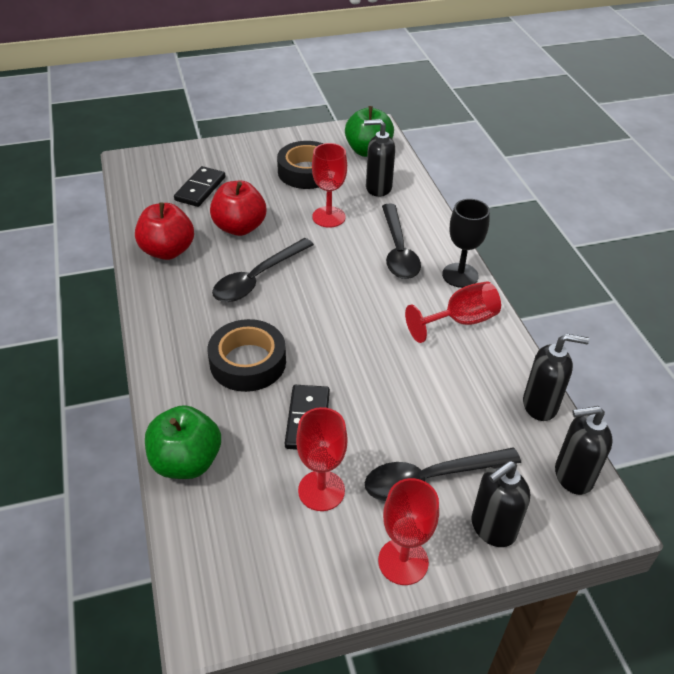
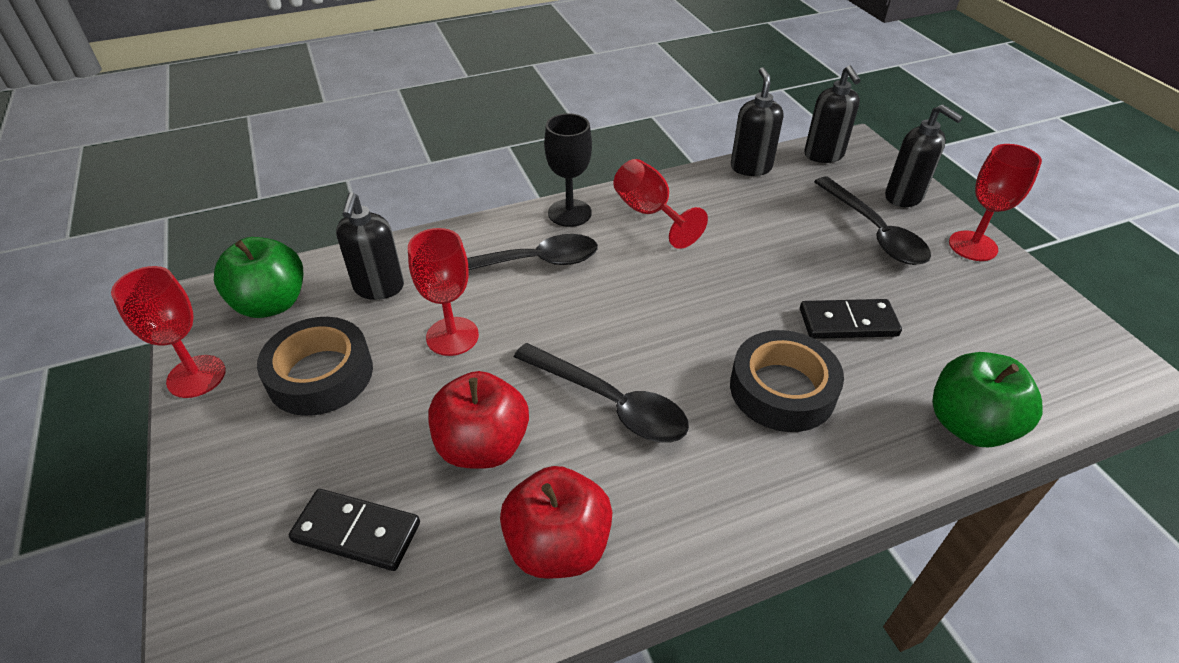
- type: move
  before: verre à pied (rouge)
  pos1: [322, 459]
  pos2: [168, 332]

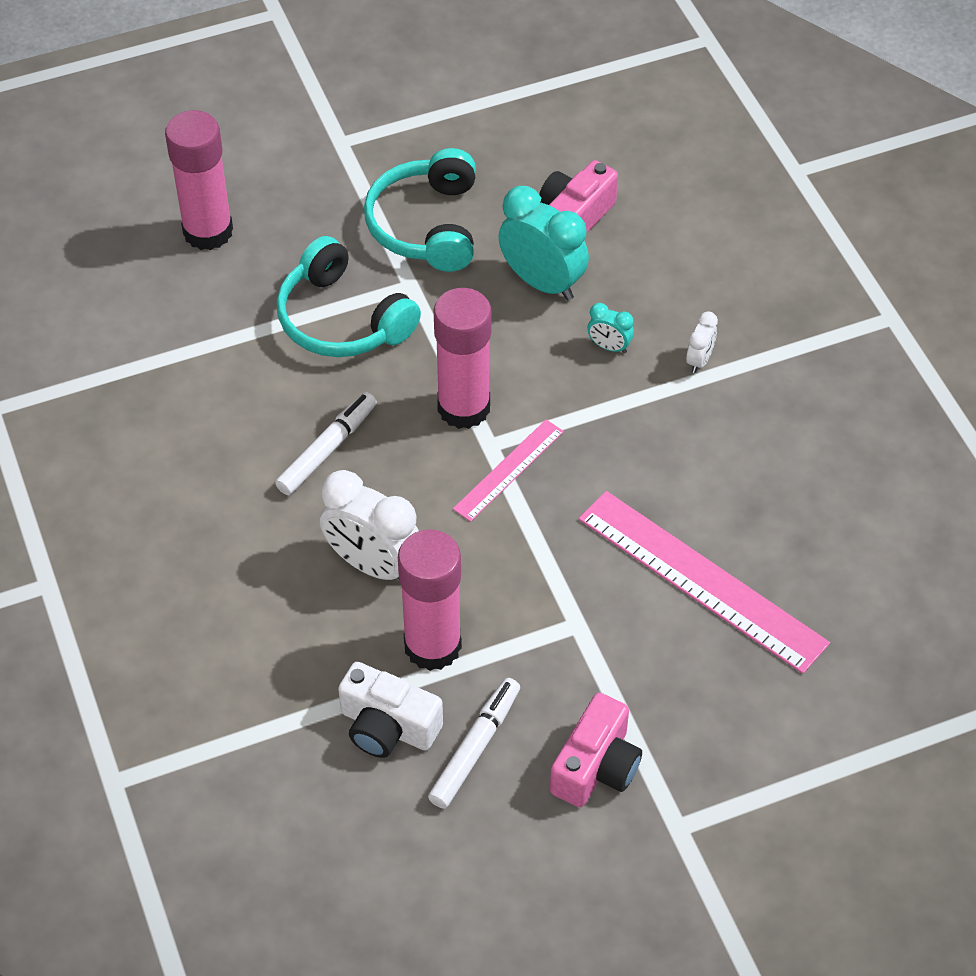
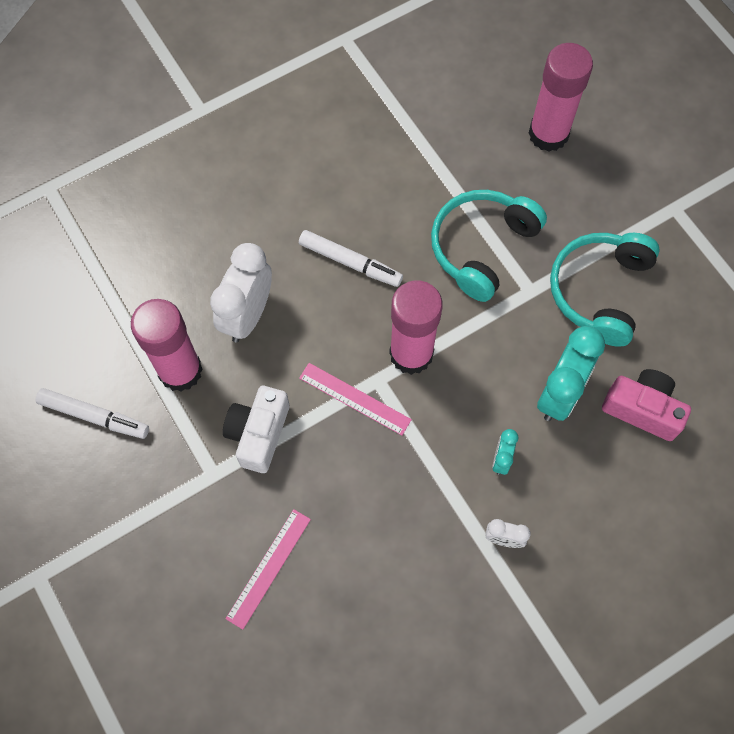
- type: delete
  before: appareil photo (rose)
  pos1: [596, 750]
- type: move
  before: appareil photo (blanc)
  pos1: [390, 710]
  pos2: [256, 429]
- type: rotate
  before: casque audio (turquoise)
  pos1: [420, 210]
  pos2: [605, 290]
  turn: -60
- type: resize
  before: règle (rose)
  pos1: [704, 582]
  pos2: [268, 569]
  scale: 0.54

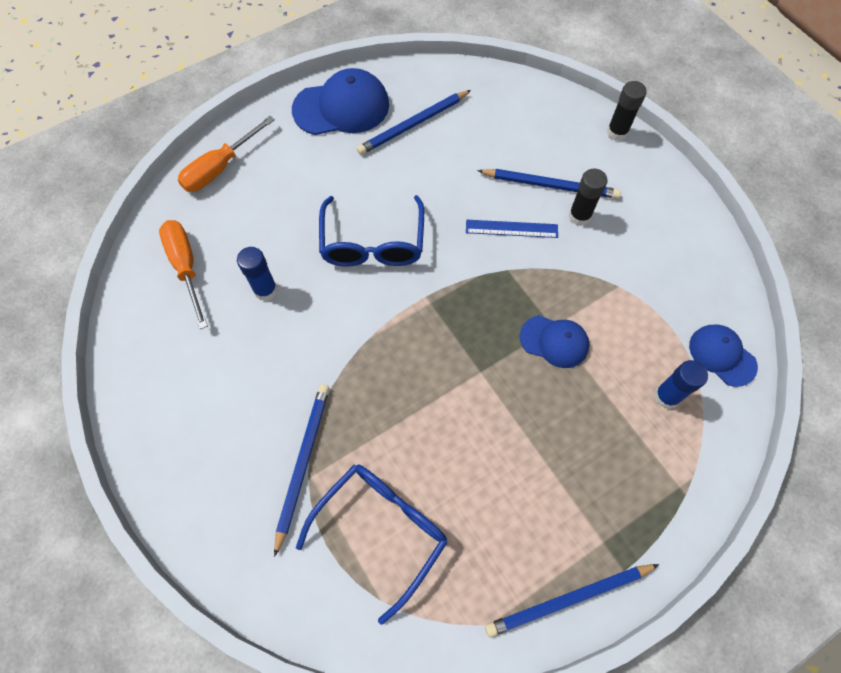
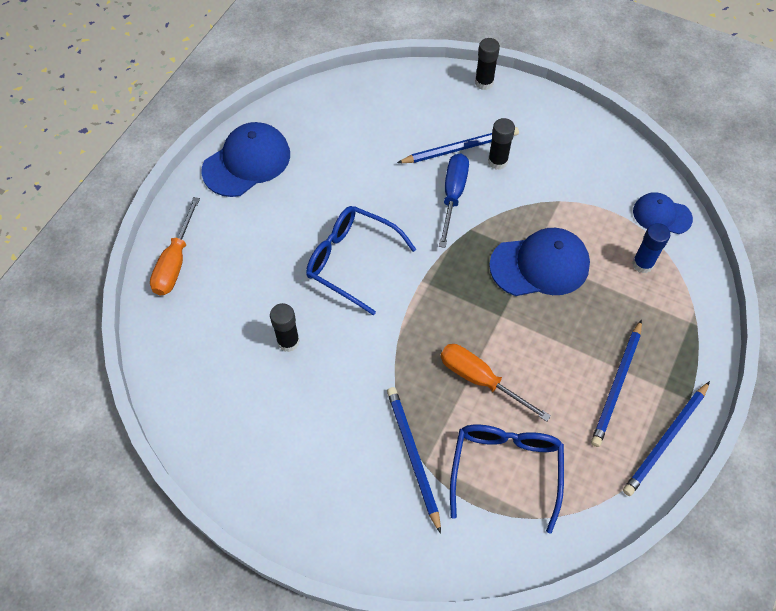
- type: move
  before: tournevis (orange)
  pos1: [183, 274]
  pos2: [496, 383]
- type: move
  before: crayon (bleu)
  pos1: [414, 122]
  pos2: [616, 383]
- type: replace
  before: règle (bleu)
  after: tournevis (bleu)
  pos1: [512, 229]
  pos2: [454, 200]
- type: recolor
  before: bâton de colle (bleu)
  after: bâton de colle (noir)
  pos1: [257, 274]
  pos2: [285, 327]
- type: rotate
  before: lunettes (bleu)
  pos1: [371, 231]
  pos2: [361, 260]
  turn: 150
- type: resize
  before: casquette (bleu)
  pos1: [554, 341]
  pos2: [539, 262]
  scale: 1.66

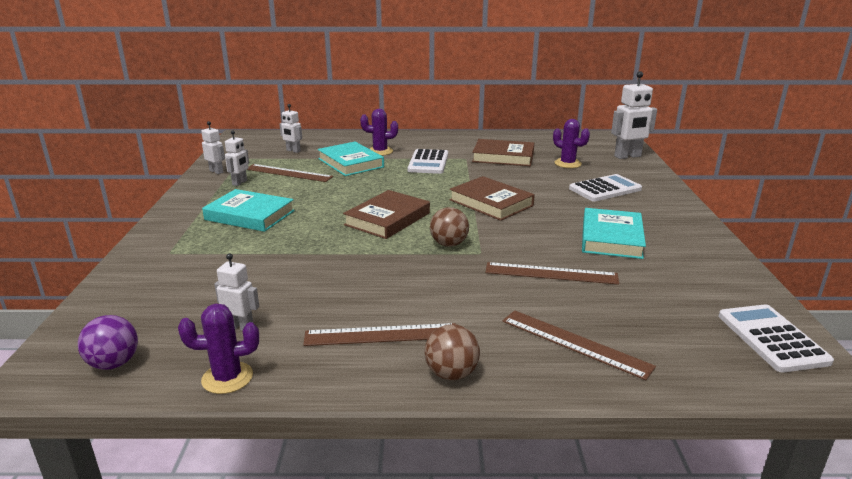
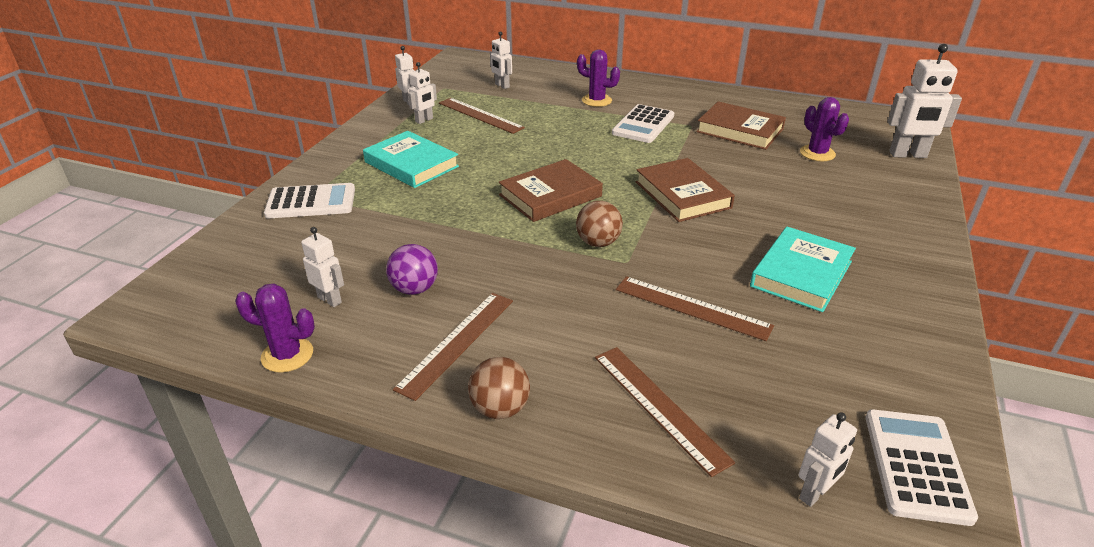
- type: delete
  before: livre (turquoise)
  pos1: [351, 159]
- type: insert
  after: robot (blanc)
  pos2: [827, 459]
- type: move
  before: balle (violet)
  pos1: [108, 342]
  pos2: [412, 269]
- type: move
  before: calculatrice (blanc)
  pos1: [605, 188]
  pos2: [309, 200]
- type: rotate
  before: règle (marron)
  pos1: [379, 334]
  pos2: [453, 347]
  turn: -75

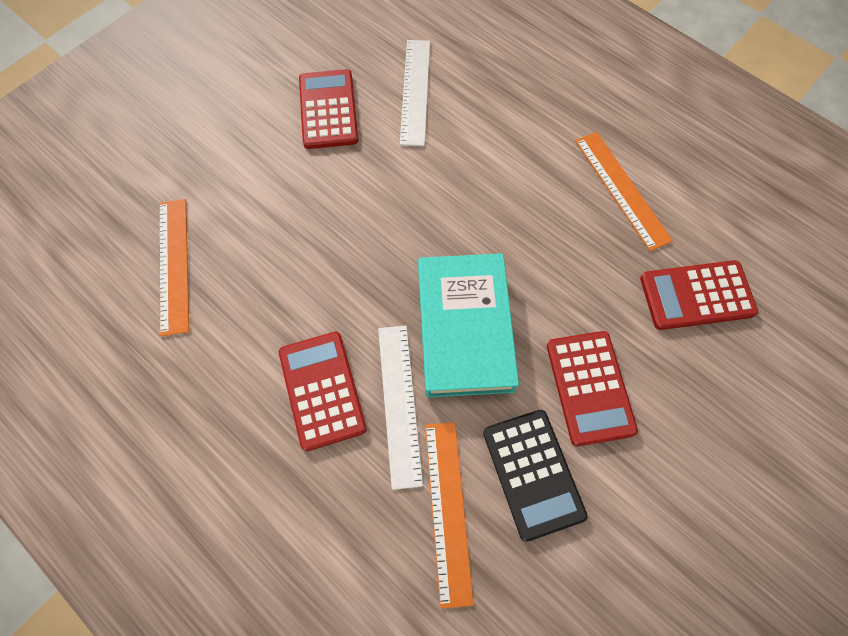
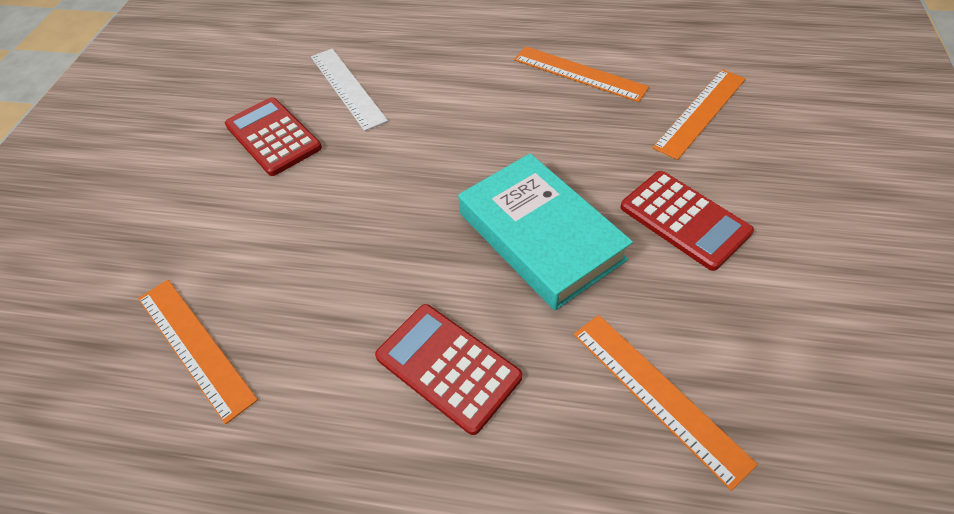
- type: delete
  before: règle (blanc)
  pos1: [400, 408]
- type: delete
  before: calculatrice (noir)
  pos1: [535, 476]
- type: replace
  before: calculatrice (rouge)
  after: règle (orange)
  pos1: [699, 295]
  pos2: [699, 114]

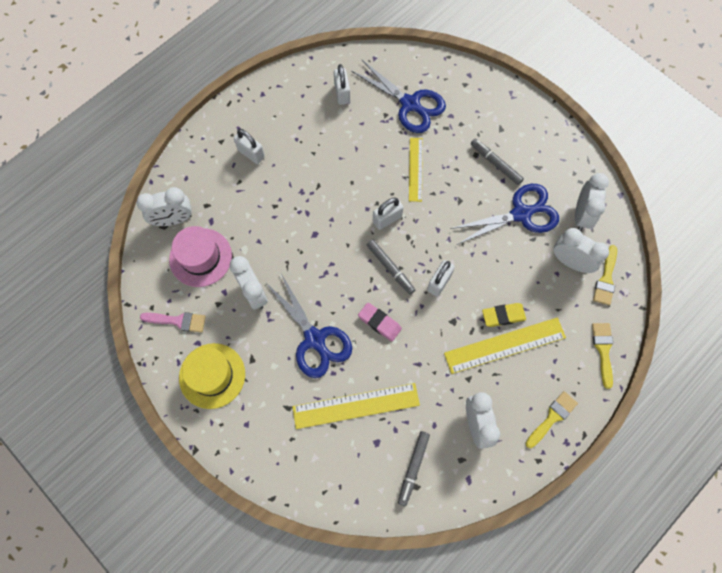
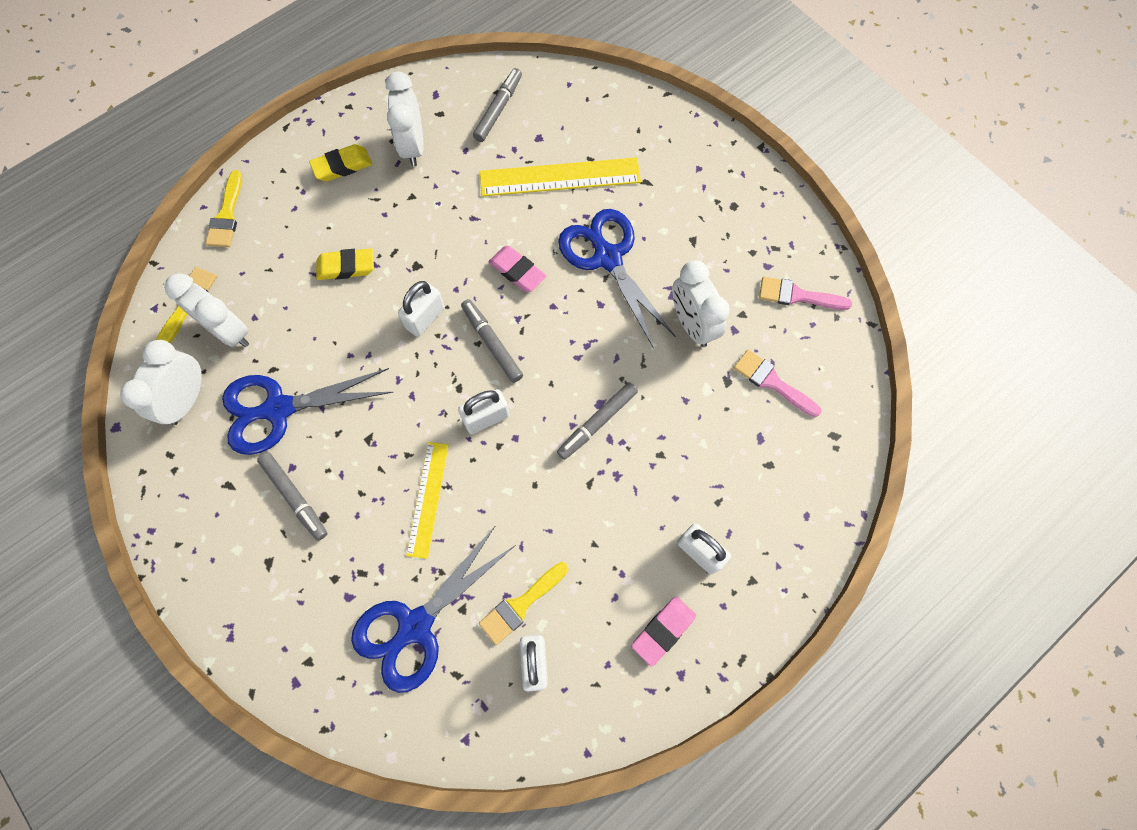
- type: delete
  before: réveil (blanc)
  pos1: [164, 206]
- type: delete
  before: chapeau (jaune)
  pos1: [212, 376]
- type: delete
  before: règle (jaune)
  pos1: [505, 345]
- type: insert
  after: gomme (jaune)
  pos2: [340, 162]
- type: insert
  after: feutre (gris)
  pos2: [597, 421]
- type: insert
  after: gomme (rose)
  pos2: [663, 631]
- type: move
  before: pinceau (jaune)
  pos1: [552, 419]
  pos2: [523, 603]
- type: replace
  before: chapeau (rose)
  after: pinceau (rose)
  pos1: [200, 256]
  pos2: [777, 383]
- type: rotate
  before: ciseaux (bleu)
  pos1: [398, 96]
  pos2: [433, 609]
  turn: -90

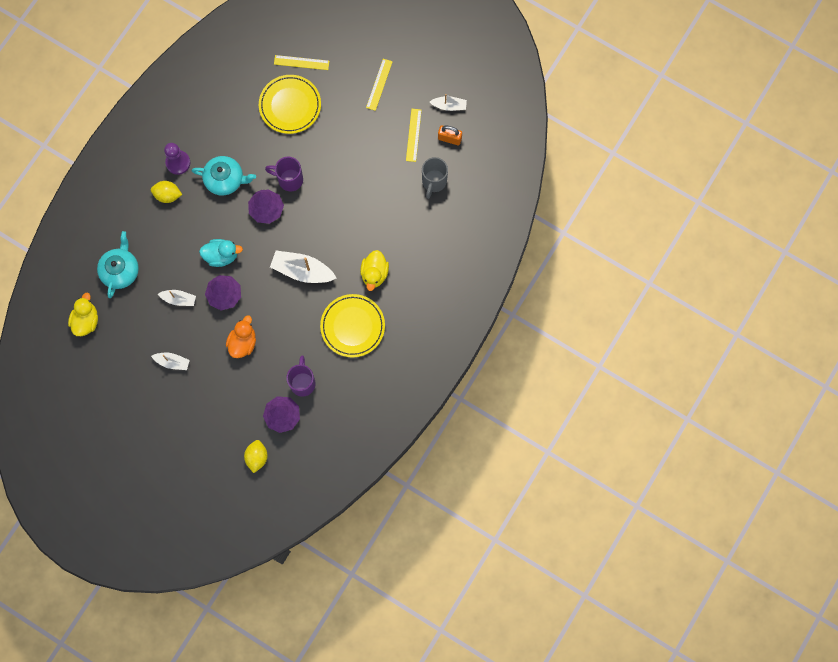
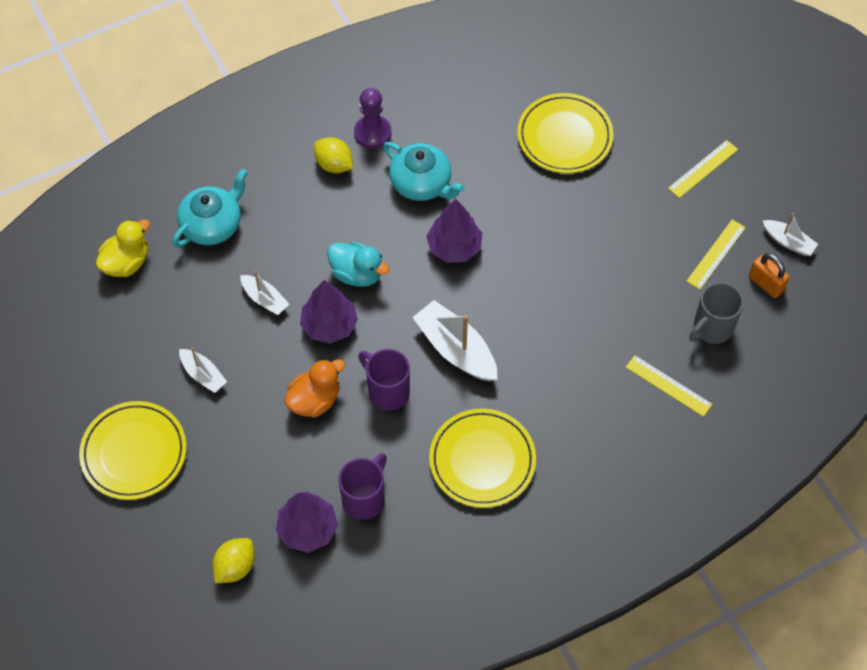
- type: delete
  before: canard (jaune)
  pos1: [374, 270]
- type: insert
  after: assiette (jaune)
  pos2: [133, 450]
- type: move
  before: tasse (violet)
  pos1: [284, 174]
  pos2: [384, 380]
- type: move
  before: règle (jaune)
  pos1: [301, 62]
  pos2: [669, 386]

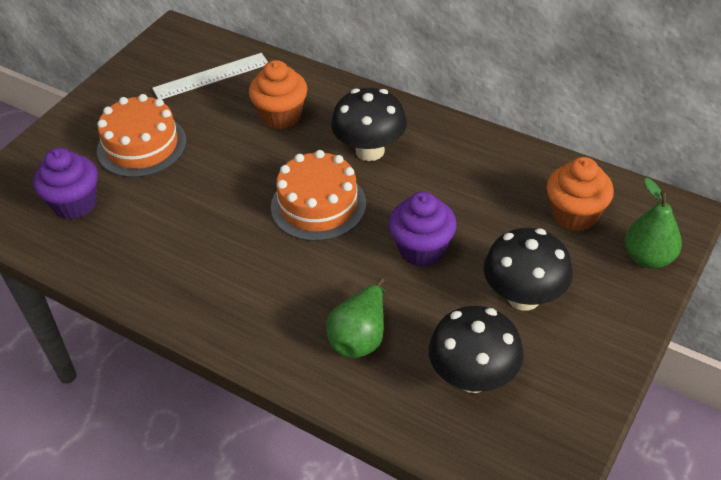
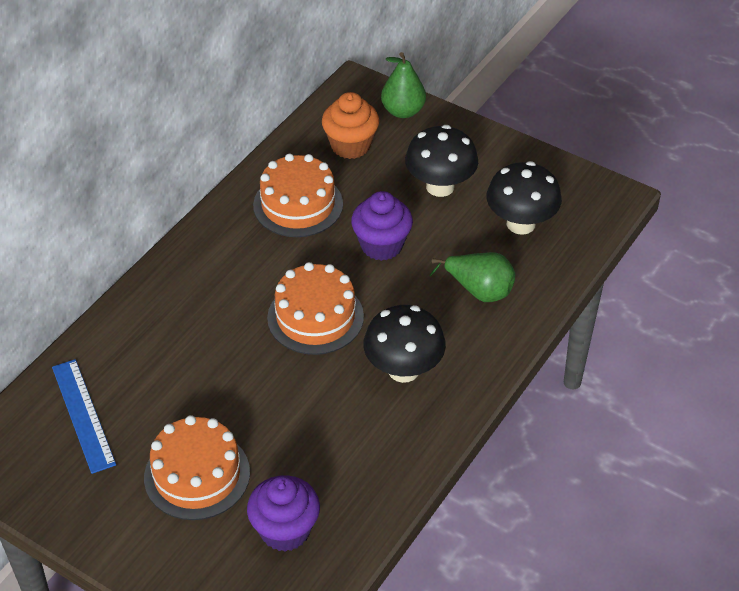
- type: delete
  before: muffin (orange)
  pos1: [278, 94]
- type: insert
  after: gâteau (orange)
  pos2: [298, 195]
- type: move
  before: champignon (noir)
  pos1: [369, 124]
  pos2: [404, 344]
- type: recolor
  before: règle (blanc)
  after: règle (bleu)
  pos1: [210, 76]
  pos2: [84, 416]

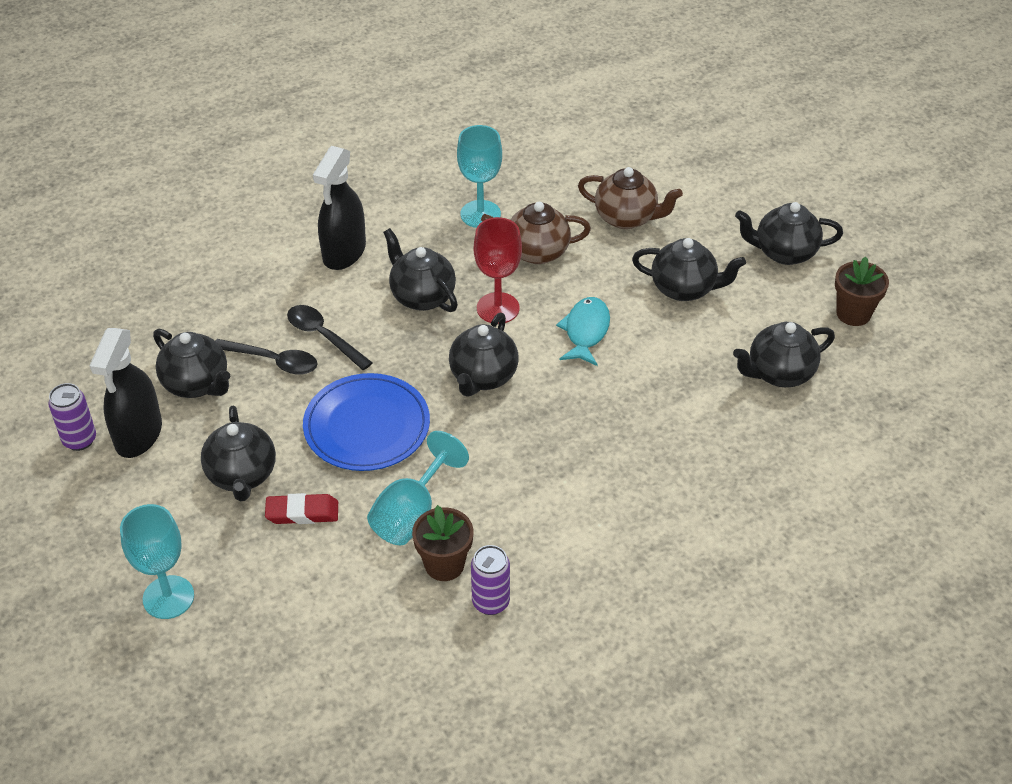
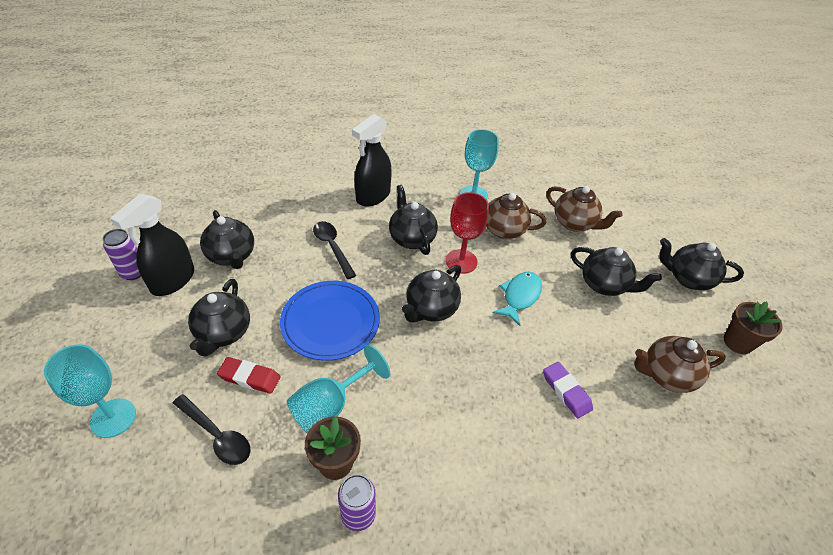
- type: insert
  after: gomme (violet)
  pos2: [568, 390]
- type: move
  before: cuillère (noir)
  pos1: [266, 357]
  pos2: [212, 429]
- type: recolor
  before: théière (noir)
  after: théière (marron)
  pos1: [784, 354]
  pos2: [680, 364]

